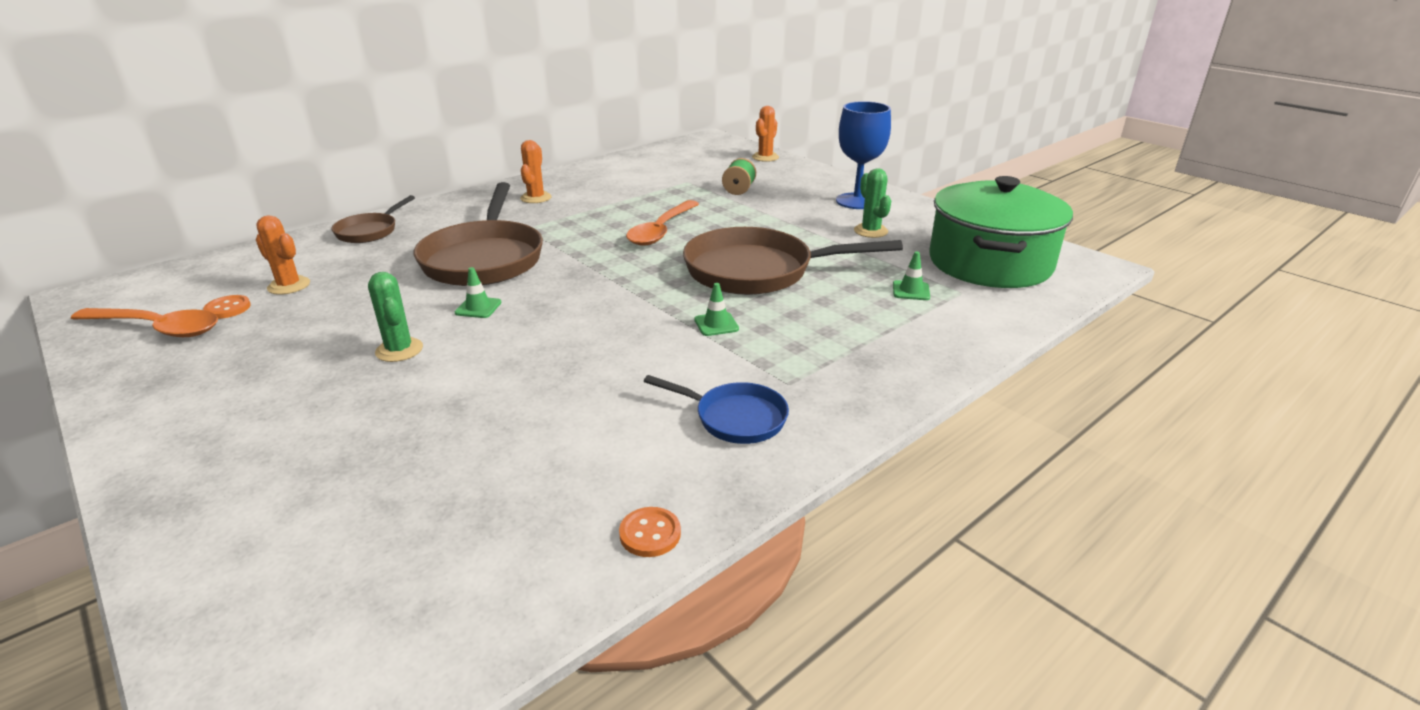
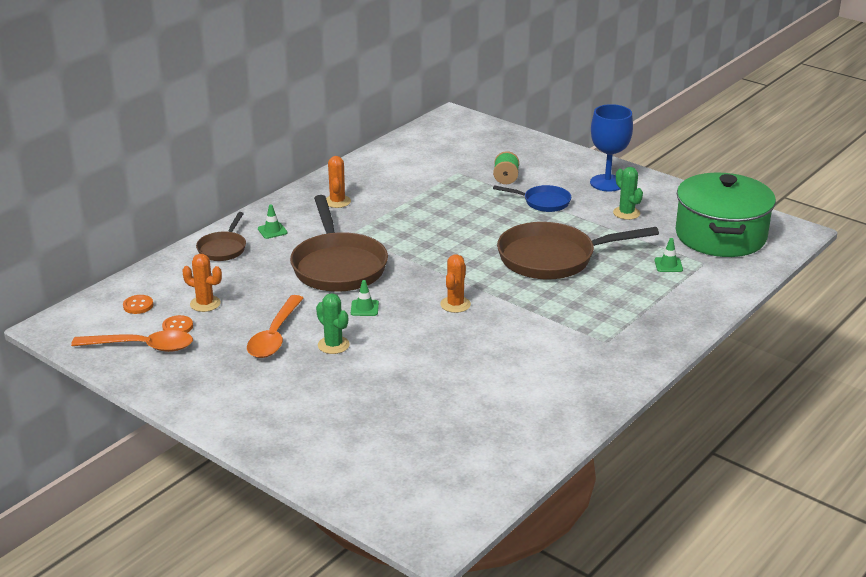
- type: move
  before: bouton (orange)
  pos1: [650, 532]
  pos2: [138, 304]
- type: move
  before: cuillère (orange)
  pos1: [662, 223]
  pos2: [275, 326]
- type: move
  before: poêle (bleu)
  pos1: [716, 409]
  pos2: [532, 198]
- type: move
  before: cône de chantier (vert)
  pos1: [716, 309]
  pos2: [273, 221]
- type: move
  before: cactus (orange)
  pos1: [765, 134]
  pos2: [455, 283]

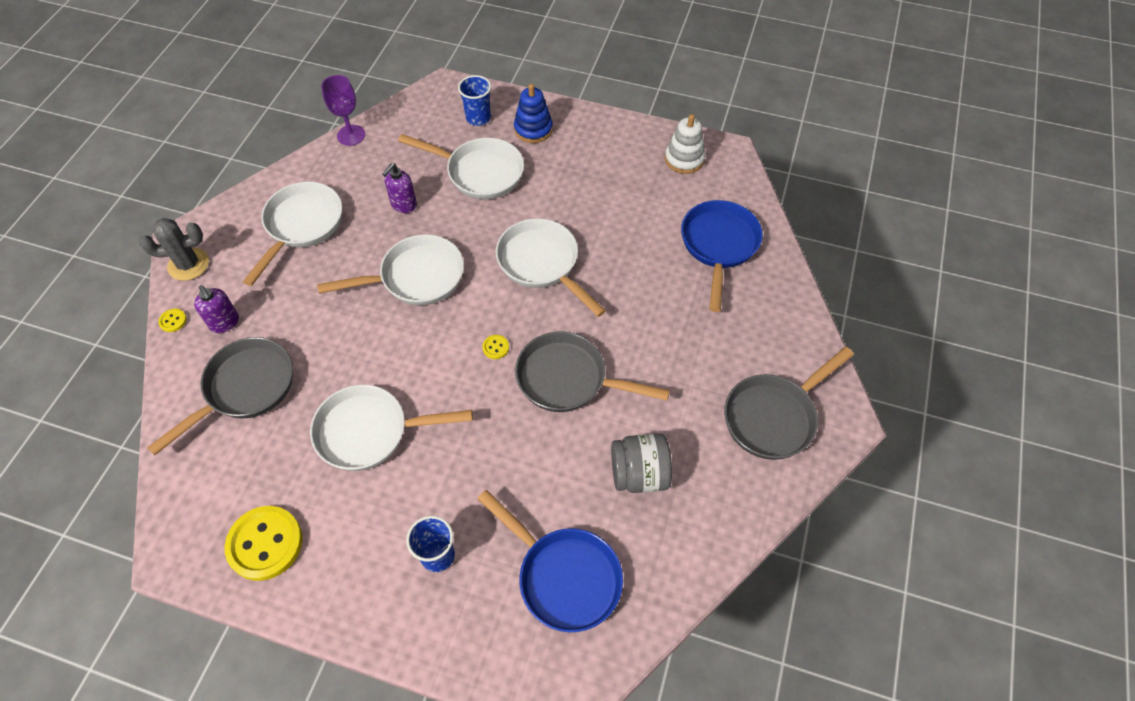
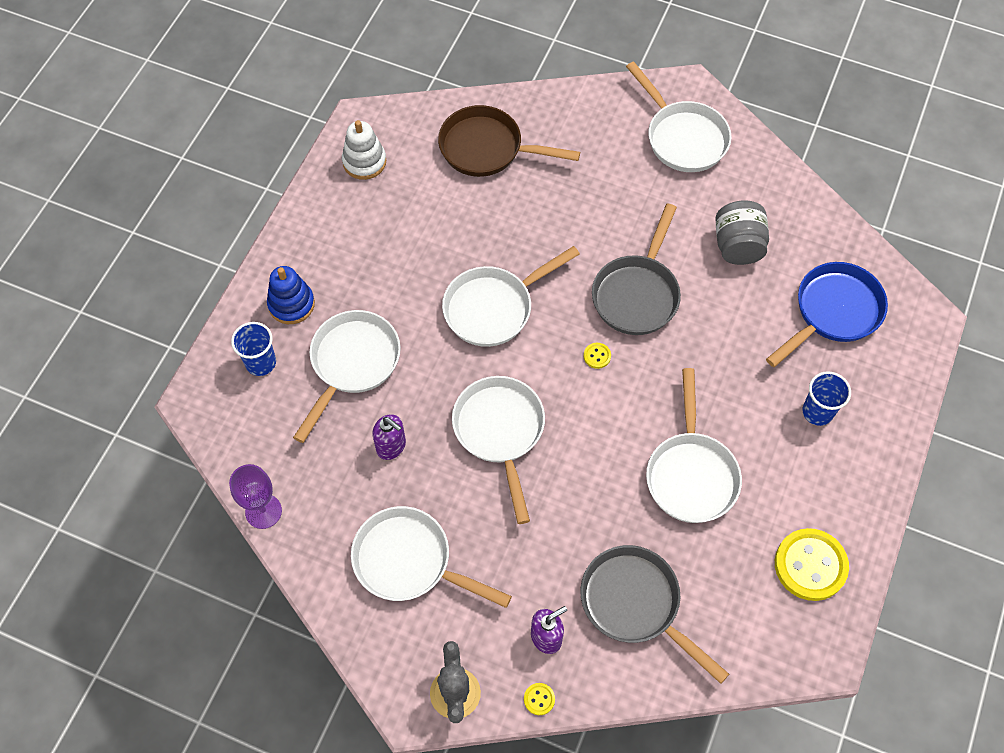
- type: recolor
  before: poêle (bleu)
  after: poêle (marron)
  pos1: [722, 256]
  pos2: [509, 141]
- type: recolor
  before: poêle (gris)
  after: poêle (blanc)
  pos1: [789, 403]
  pos2: [679, 117]

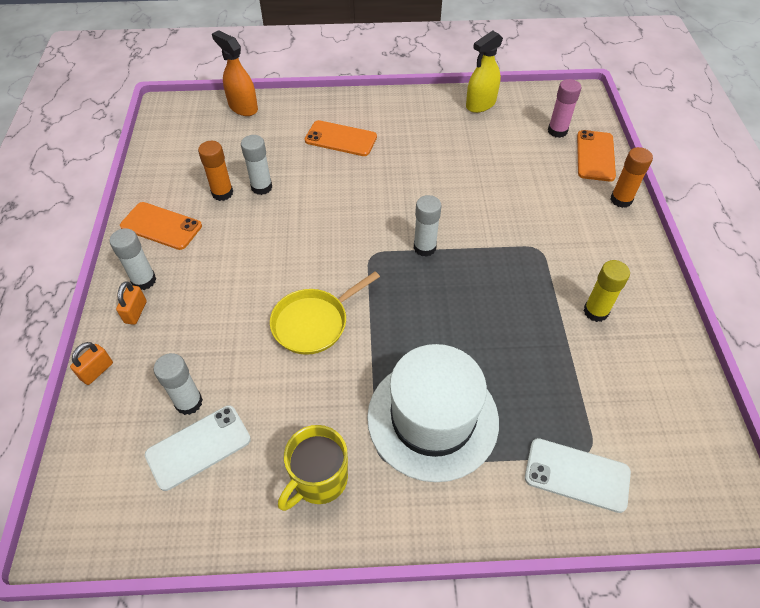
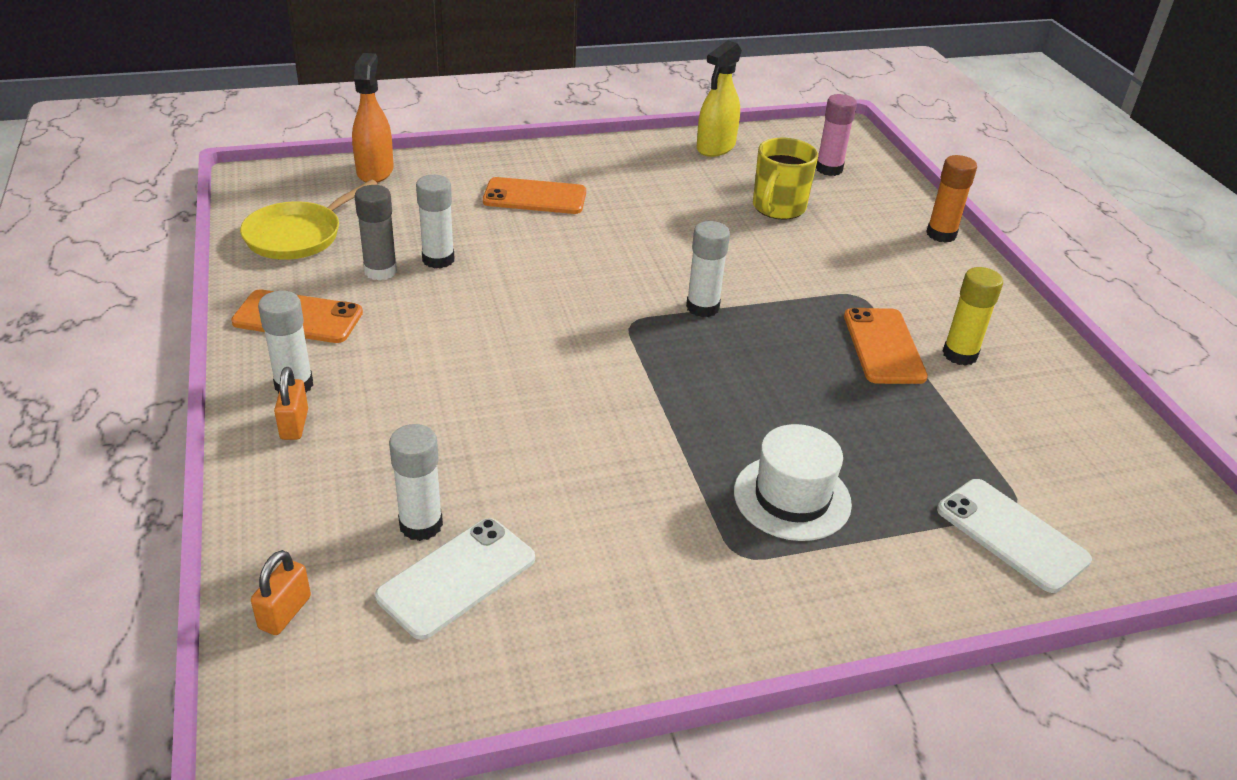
- type: move
  before: cadenas (orange)
  pos1: [91, 363]
  pos2: [281, 592]
- type: move
  before: poêle (jaune)
  pos1: [325, 313]
  pos2: [309, 220]
- type: move
  before: tasse (jaune)
  pos1: [313, 468]
  pos2: [785, 179]
- type: move
  before: téléphone (orange)
  pos1: [596, 155]
  pos2: [886, 346]
- type: recolor
  before: bâton de colle (orange)
  after: bâton de colle (gris)
  pos1: [215, 171]
  pos2: [376, 232]
- type: rotate
  before: vaporisateur (orange)
  pos1: [235, 73]
  pos2: [373, 118]
  turn: 60
- type: rotate
  before: téléphone (blanc)
  pos1: [578, 475]
  pos2: [1014, 536]
  turn: 45
- type: resize
  before: chapeau (blanc)
  pos1: [433, 413]
  pos2: [793, 482]
  scale: 0.61

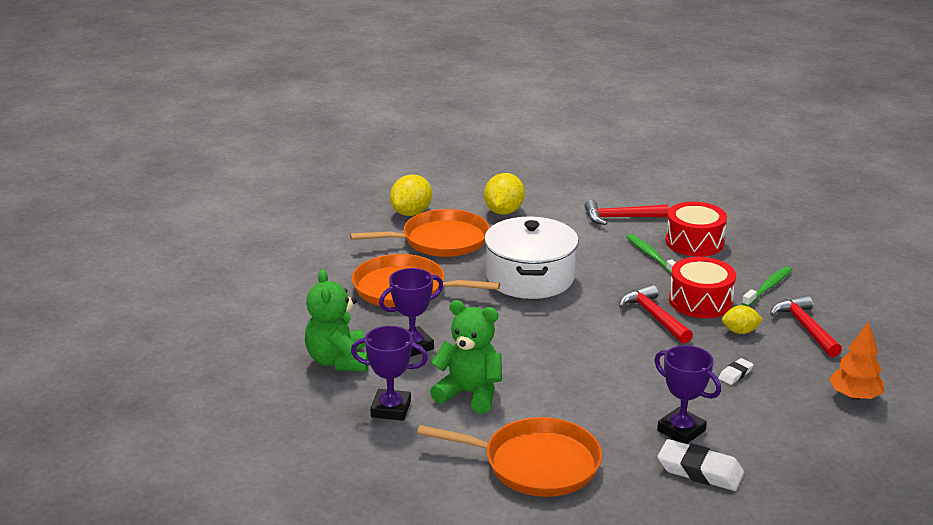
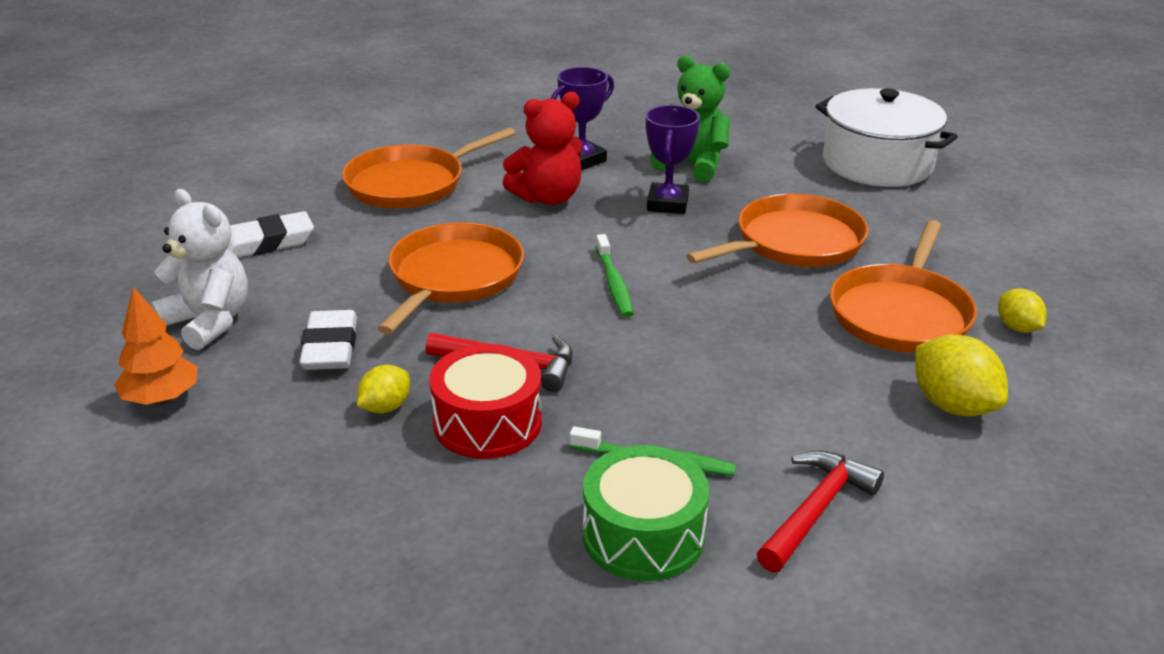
- type: delete
  before: trophée (violet)
  pos1: [687, 394]
- type: delete
  before: marteau (rouge)
  pos1: [806, 326]
- type: insert
  after: ours en peluche (blanc)
  pos2: [199, 269]
- type: insert
  after: poêle (orange)
  pos2: [450, 278]
- type: move
  before: marmite (blanc)
  pos1: [531, 258]
  pos2: [886, 137]
- type: move
  before: brosse à dents (vert)
  pos1: [767, 286]
  pos2: [615, 275]
- type: recolor
  before: ours en peluche (vert)
  after: ours en peluche (rouge)
  pos1: [466, 357]
  pos2: [543, 148]
- type: recolor
  before: tambour (rouge)
  after: tambour (vert)
  pos1: [696, 229]
  pos2: [646, 513]
- type: resize
  before: citron (jaune)
  pos1: [411, 195]
  pos2: [1022, 310]
  scale: 0.6
- type: resize
  before: gomme (blanc)
  pos1: [736, 371]
  pos2: [328, 340]
  scale: 1.91

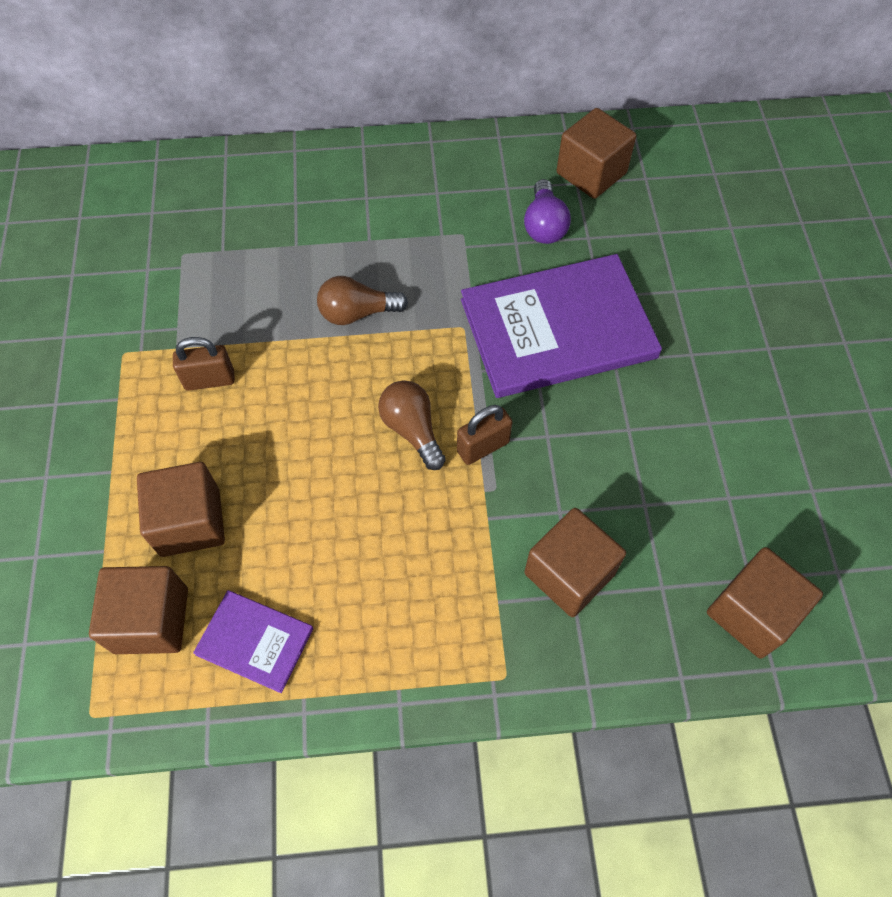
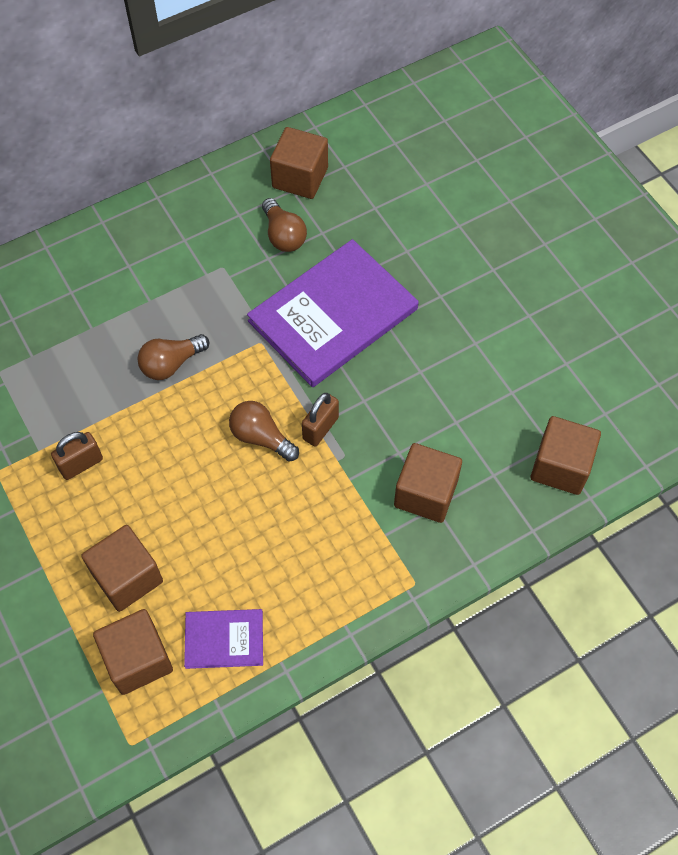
- type: recolor
  before: ampoule (violet)
  after: ampoule (marron)
  pos1: [547, 211]
  pos2: [284, 225]

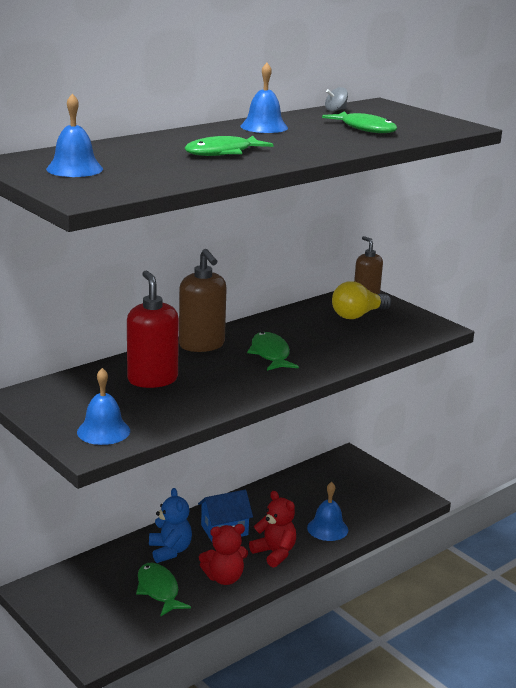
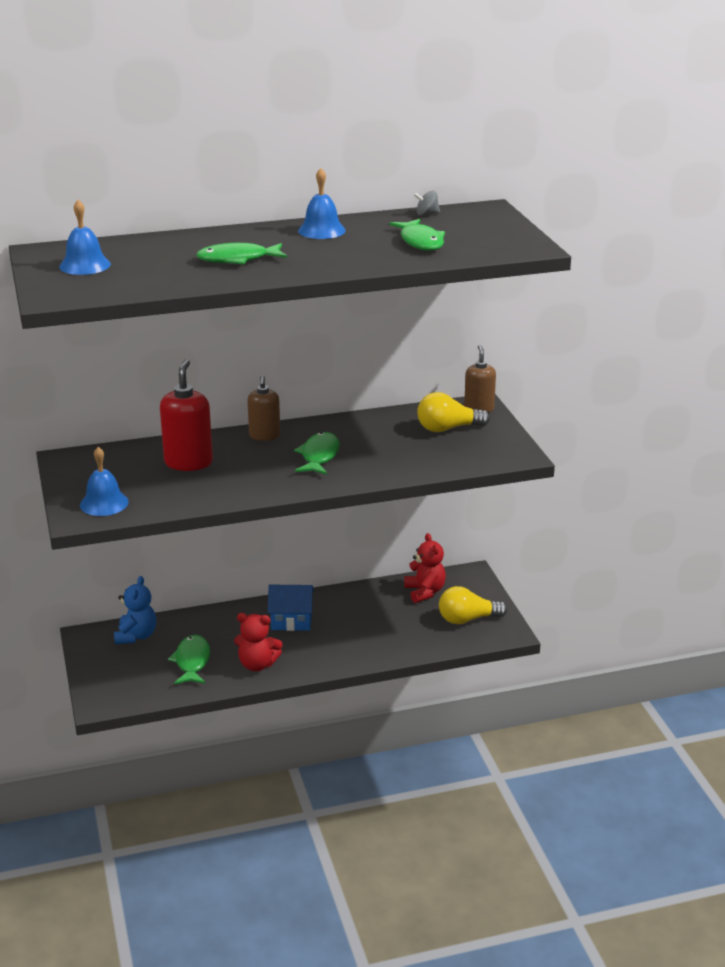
- type: delete
  before: cloche (bleu)
  pos1: [327, 511]
- type: insert
  after: ampoule (jaune)
  pos2: [473, 605]
- type: move
  before: ours en peluche (bleu)
  pos1: [170, 525]
  pos2: [135, 610]
- type: move
  before: ours en peluche (rouge)
  pos1: [272, 529]
  pos2: [425, 568]
- type: resize
  before: distributeur de savon (marron)
  pos1: [203, 300]
  pos2: [263, 408]
  scale: 0.67

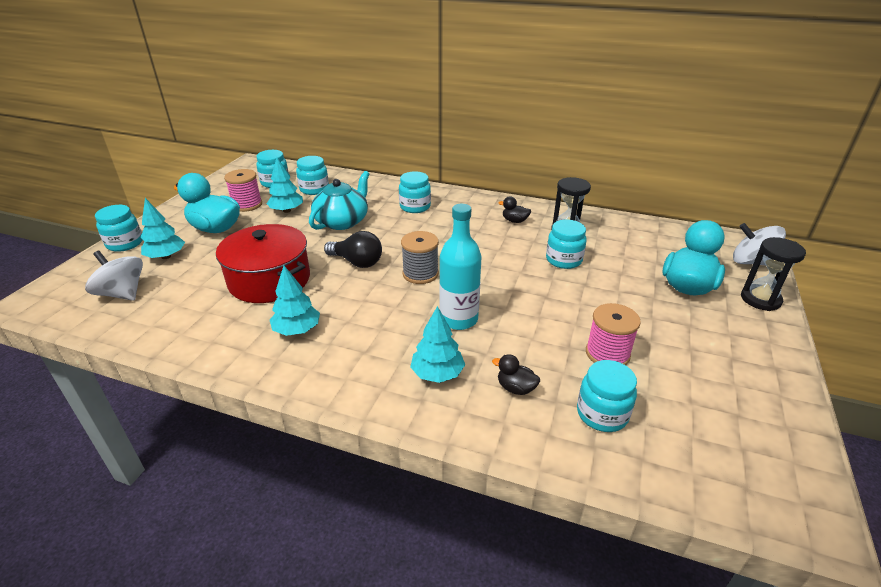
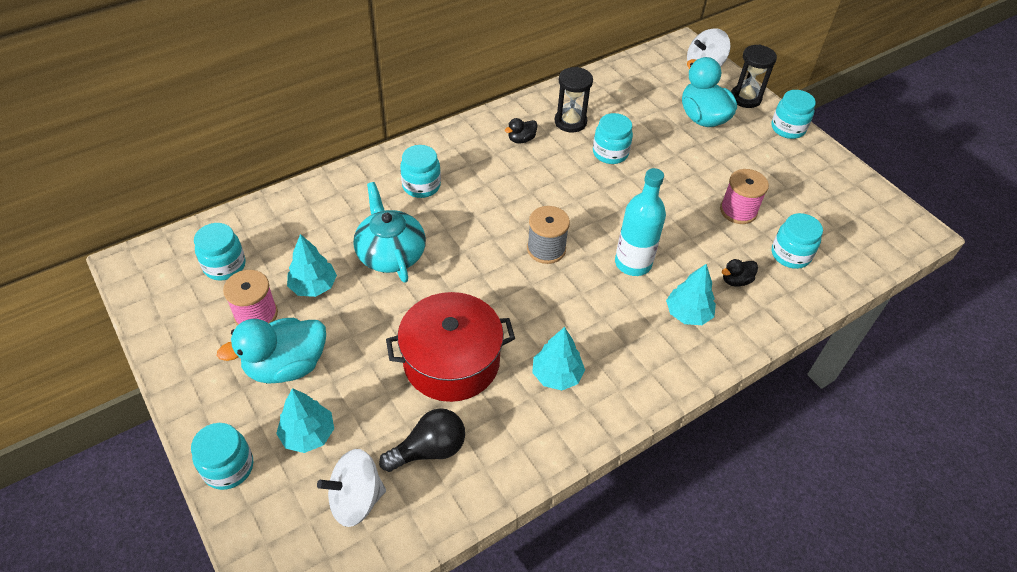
- type: move
  before: bocal (turquoise)
  pos1: [312, 175]
  pos2: [793, 114]
- type: move
  before: ampoule (noir)
  pos1: [353, 249]
  pos2: [422, 440]

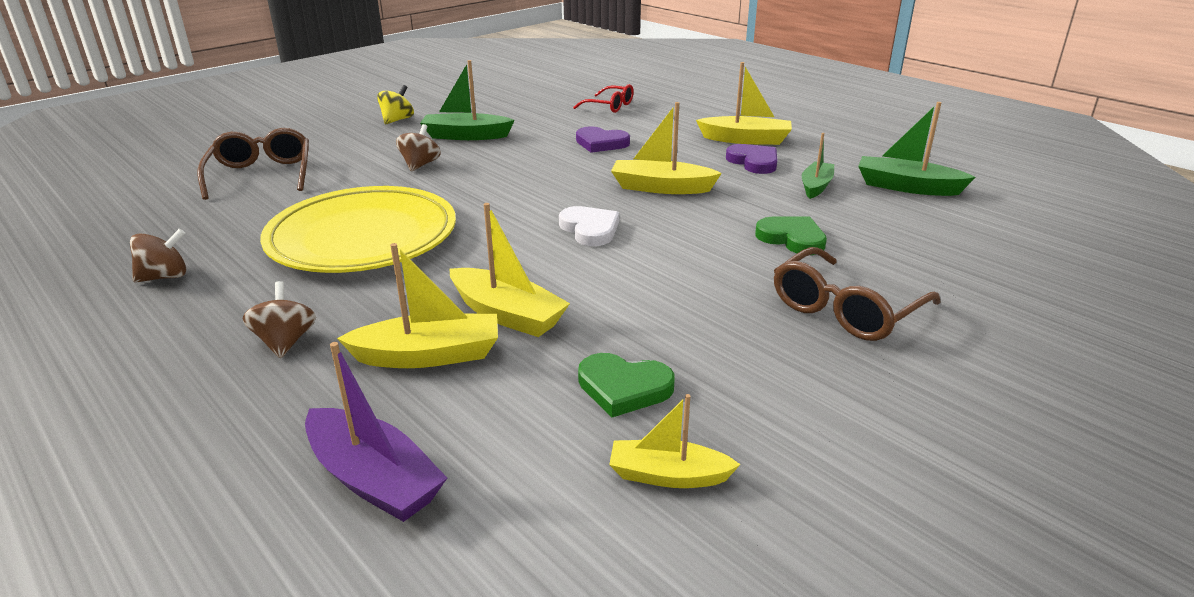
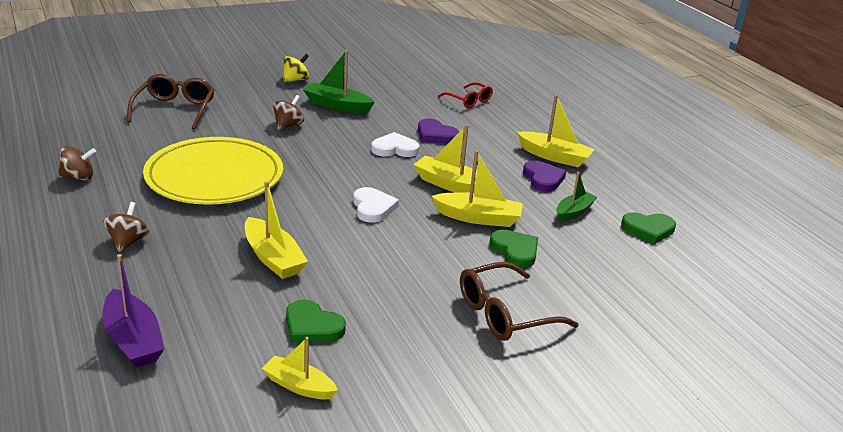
- type: insert
  after: cœur (blanc)
  pos2: [395, 144]
- type: move
  before: bateau (jaune)
  pos1: [417, 305]
  pos2: [477, 188]
- type: replace
  before: bateau (vert)
  after: cœur (vert)
  pos1: [916, 149]
  pos2: [648, 228]

